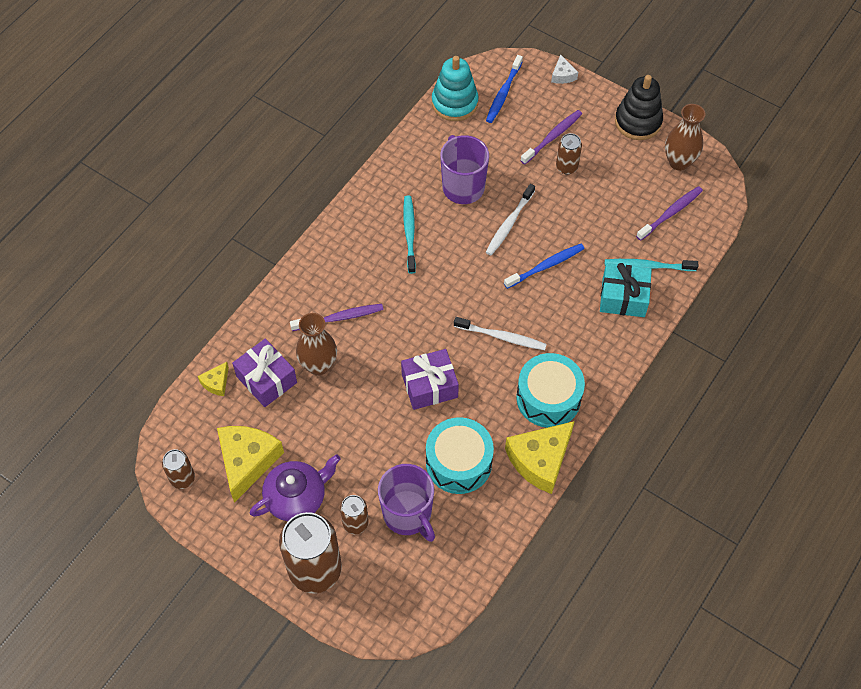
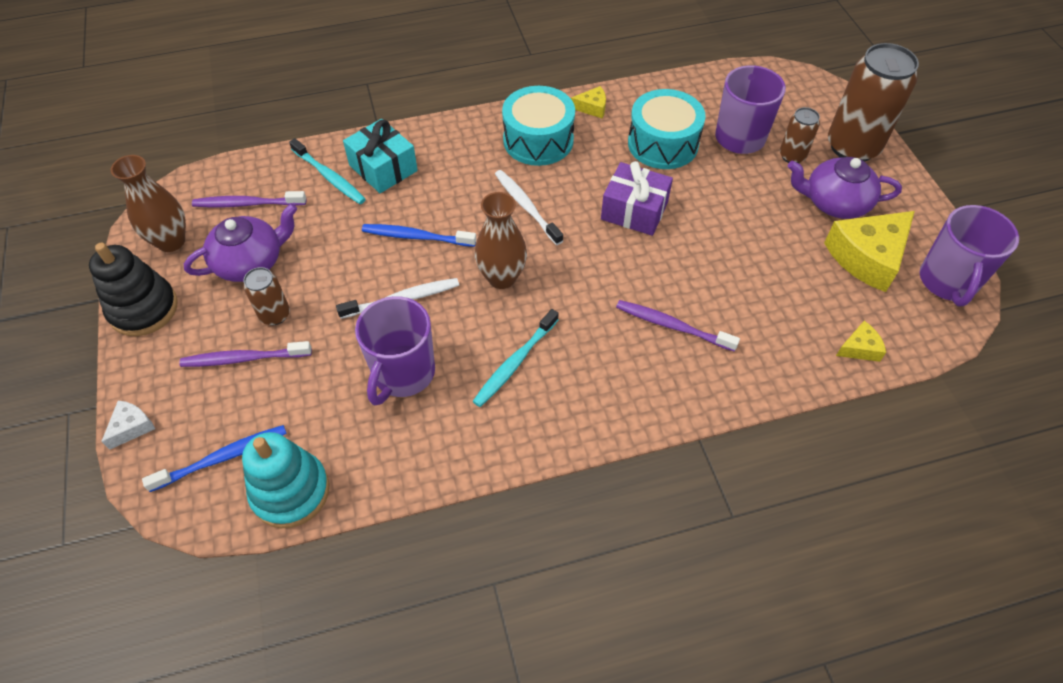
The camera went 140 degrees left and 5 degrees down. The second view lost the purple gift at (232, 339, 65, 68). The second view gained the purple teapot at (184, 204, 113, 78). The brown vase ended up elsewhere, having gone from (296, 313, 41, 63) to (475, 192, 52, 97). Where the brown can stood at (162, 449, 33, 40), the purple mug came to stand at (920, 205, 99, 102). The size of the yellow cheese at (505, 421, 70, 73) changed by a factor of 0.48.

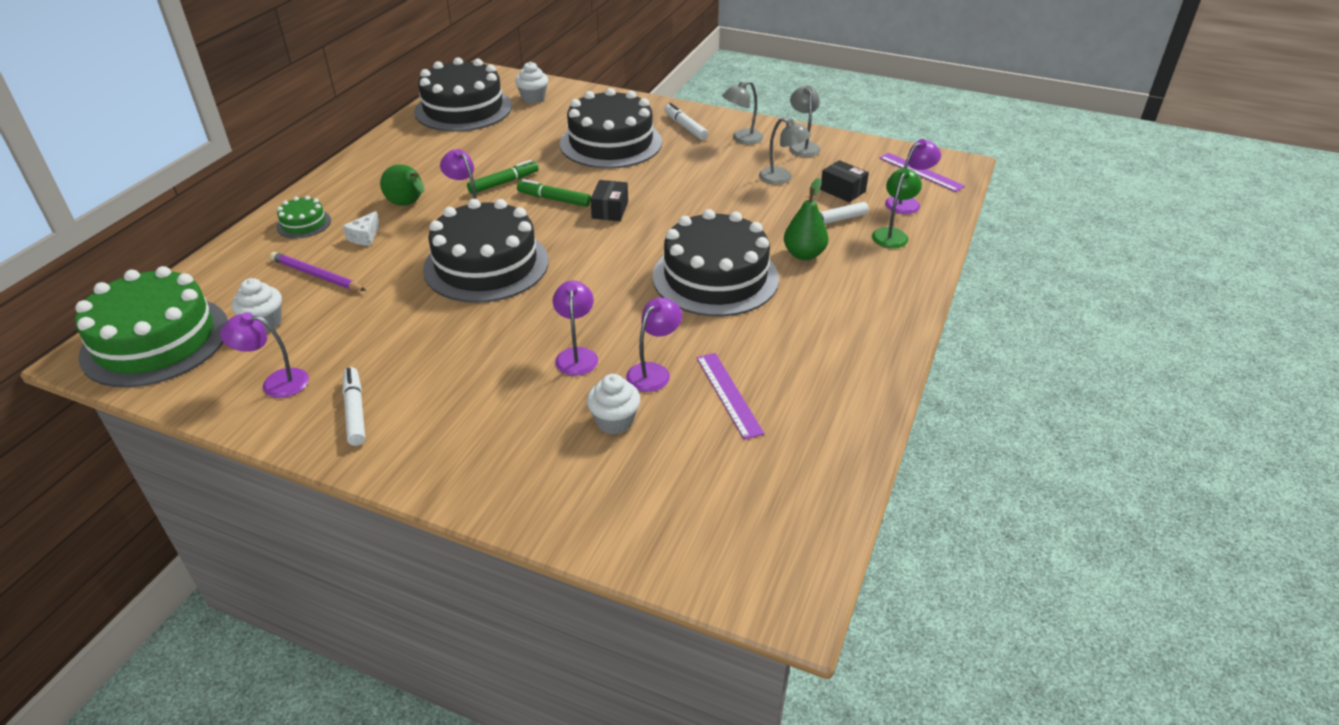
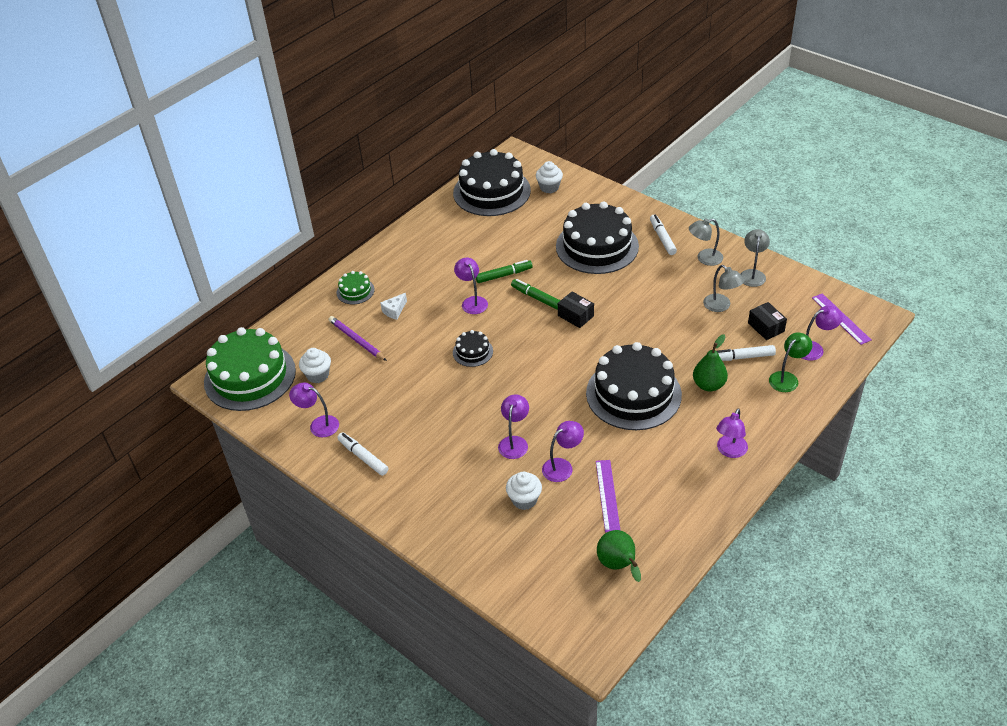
The camera went 20 degrees right and 5 degrees up. The second view gained the purple lamp at (716, 408, 32, 50). The green pear ended up elsewhere, having gone from (380, 164, 45, 42) to (597, 530, 44, 52). The white marker at (342, 367, 23, 79) ended up facing another way, 45 degrees counterclockwise from before. The black box at (590, 180, 38, 41) ended up facing another way, 75 degrees counterclockwise from before. The size of the black cake at (423, 199, 126, 104) changed by a factor of 0.45.

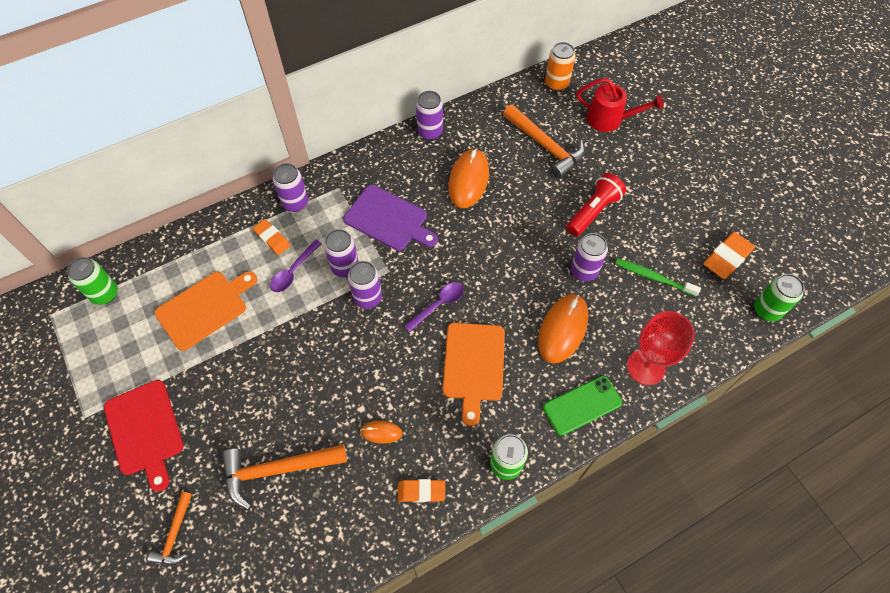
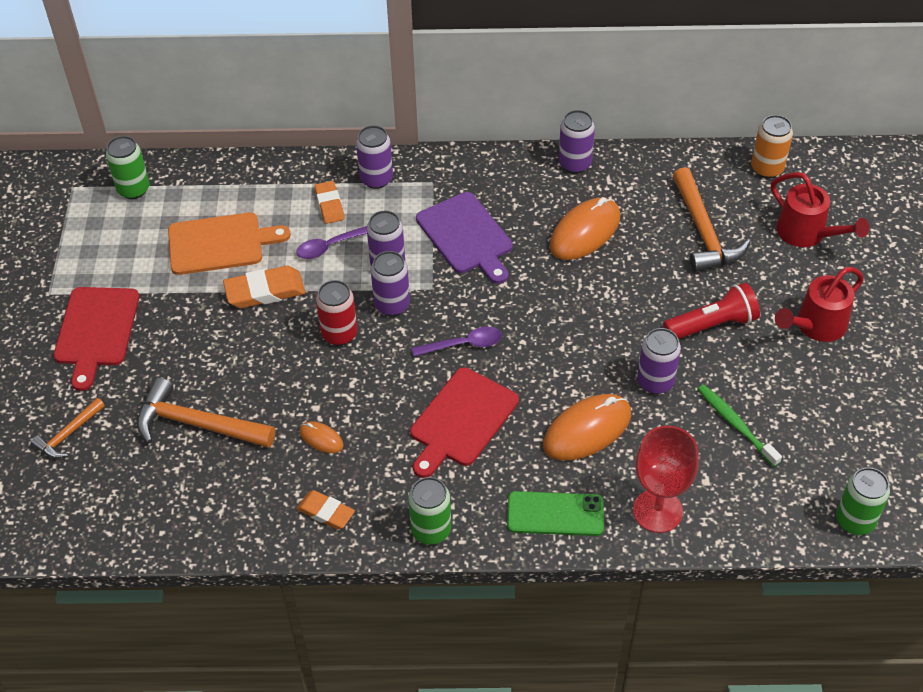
The camera went 30 degrees right and 10 degrees down. The second view gained the red can at (316, 280, 41, 66). The second view gained the red watering can at (775, 267, 89, 75). The orange eraser ended up elsewhere, having gone from (703, 232, 52, 47) to (223, 266, 82, 42). What was the orange cutting board at (442, 323, 63, 103) turned into the red cutting board at (410, 367, 109, 111).

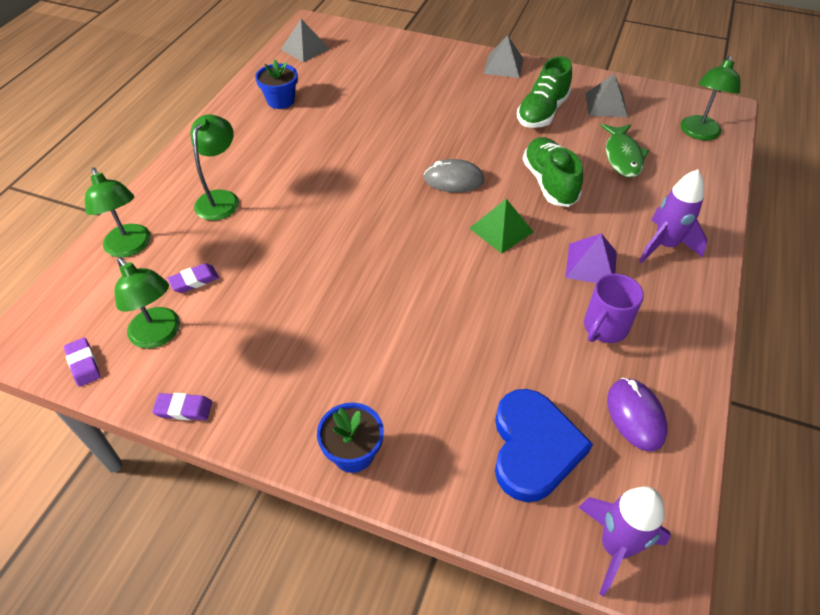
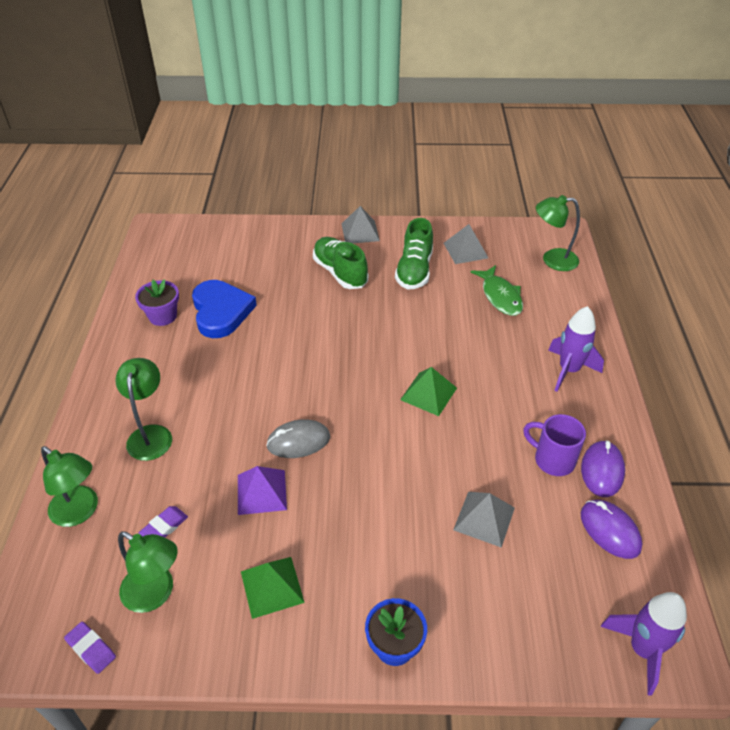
The camera went 20 degrees left and 5 degrees down. The second view lost the purple eraser at (152, 393, 60, 27). The second view gained the green pyramid at (241, 557, 64, 62). The second view gained the purple mouse at (581, 441, 44, 56). The grey pyramid ended up elsewhere, having gone from (281, 19, 49, 44) to (453, 492, 62, 56). The grey mouse ended up elsewhere, having gone from (423, 159, 62, 34) to (266, 420, 64, 38). The blue heart ended up elsewhere, having gone from (495, 389, 98, 113) to (192, 280, 65, 58). The green shoe ended up elsewhere, having gone from (523, 137, 60, 70) to (313, 237, 55, 52). The purple pyramid ended up elsewhere, having gone from (565, 233, 52, 50) to (238, 466, 49, 49). What was the blue flower pot at (255, 59, 43, 50) turned into the purple flower pot at (135, 279, 44, 47). The purple mug at (584, 273, 60, 70) ended up facing another way, 105 degrees clockwise from before. The green lamp at (681, 55, 59, 85) ended up facing another way, 90 degrees clockwise from before.

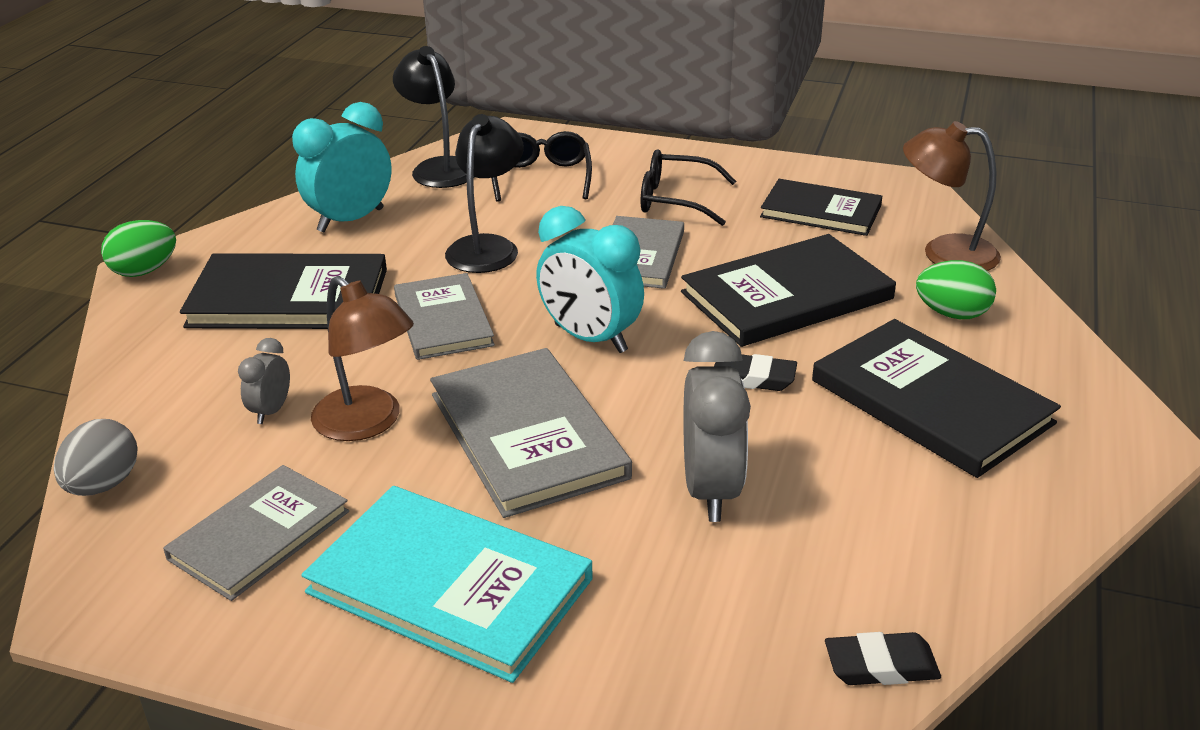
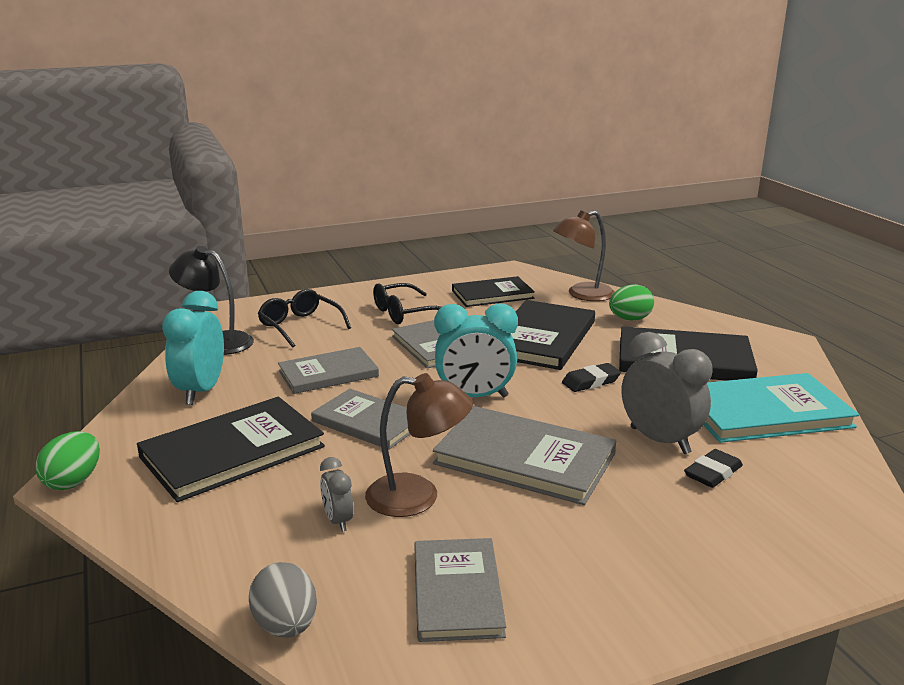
The camera went 40 degrees left and 10 degrees down. The turquoise book ended up elsewhere, having gone from (301, 486, 292, 197) to (704, 373, 155, 70). The black eraser ended up elsewhere, having gone from (825, 632, 116, 53) to (684, 449, 59, 39). Where the black lamp stood at (445, 114, 79, 159), the grey book came to stand at (278, 347, 101, 47).

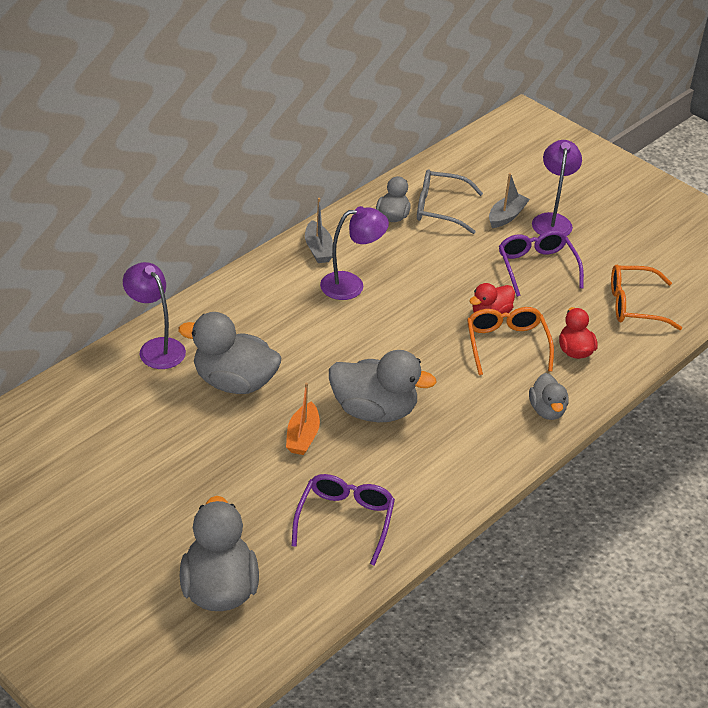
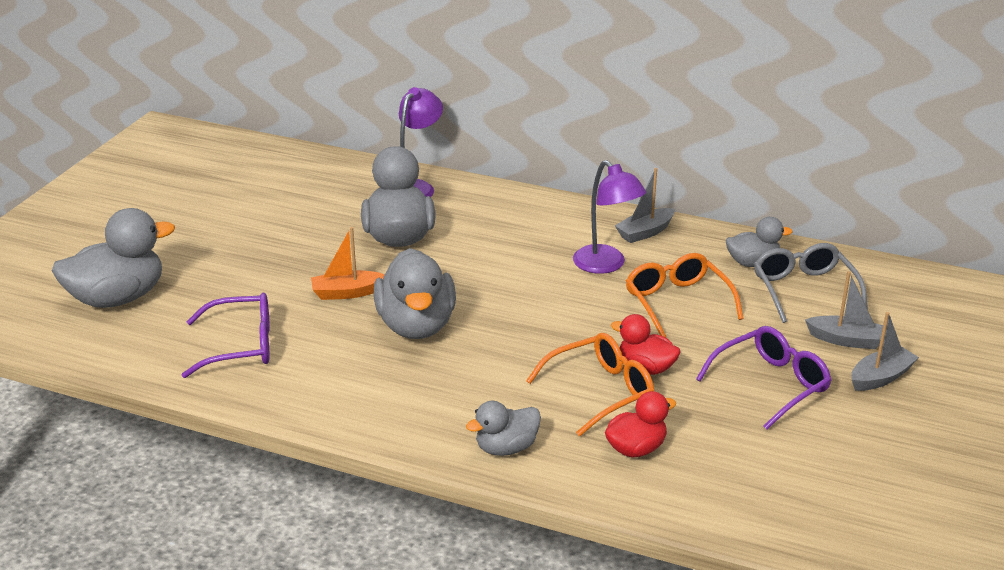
The camera went 70 degrees right and 10 degrees down. The orange glasses ended up elsewhere, having gone from (611, 265, 71, 65) to (626, 253, 117, 84). Where the purple lamp stood at (532, 140, 50, 96), the grey boat came to stand at (851, 312, 68, 79).

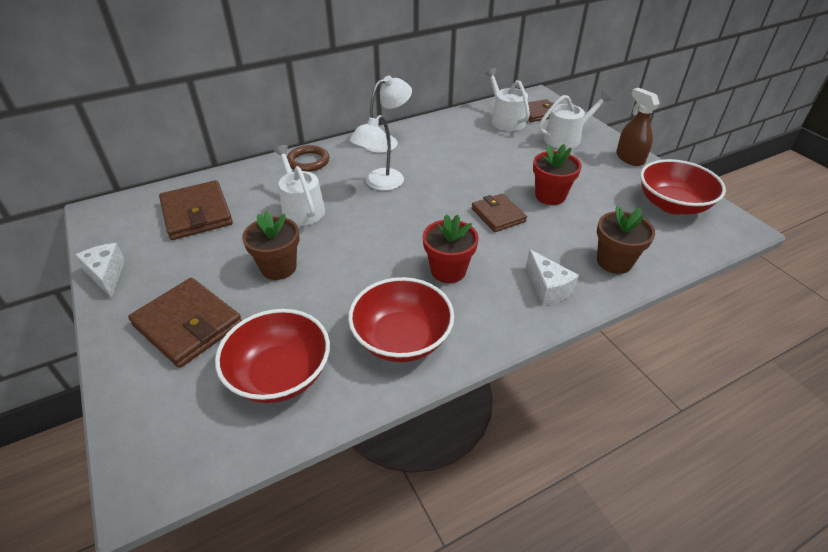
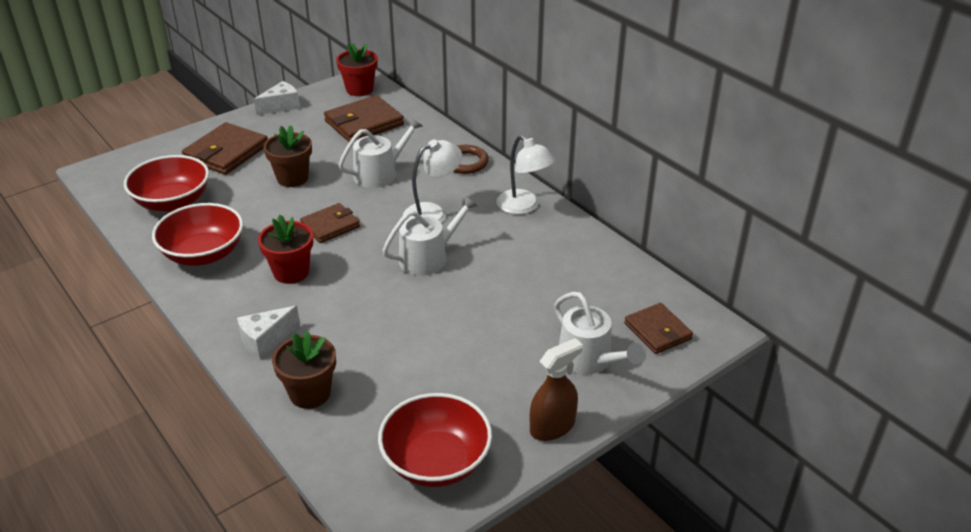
The camera went 80 degrees right and 5 degrees down. The brown wallet ended up elsewhere, having gone from (471, 193, 56, 39) to (300, 203, 60, 40). The white watering can ended up elsewhere, having gone from (485, 68, 45, 63) to (382, 195, 96, 81). The red flower pot ended up elsewhere, having gone from (533, 144, 49, 61) to (336, 43, 42, 53). The white lamp at (349, 115, 55, 76) ended up facing another way, 120 degrees clockwise from before.

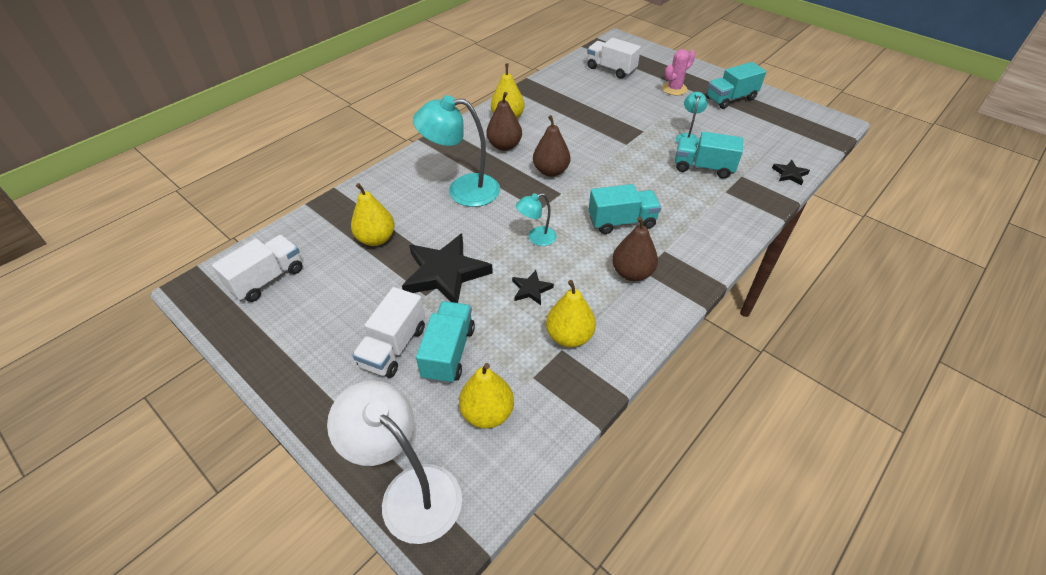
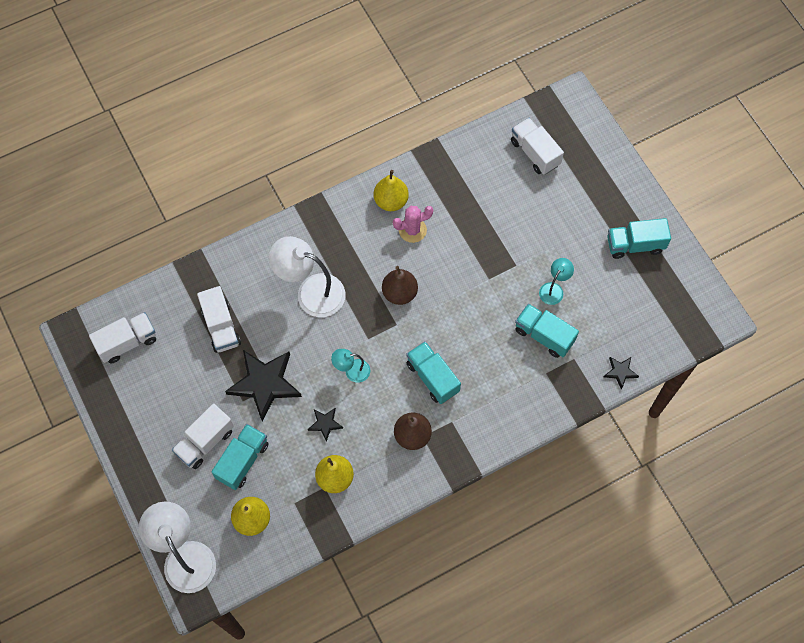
The camera went 20 degrees right and 20 degrees up. The second view lost the brown pear at (486, 92, 36, 59). The pink cactus ended up elsewhere, having gone from (662, 49, 34, 46) to (393, 206, 40, 37). Where the yellow pear stood at (351, 183, 44, 63), the white truck came to stand at (197, 286, 44, 67). What was the turquoise lamp at (413, 95, 87, 112) turned into the white lamp at (269, 236, 76, 81). The turquoise truck at (588, 184, 73, 50) ended up facing another way, 135 degrees counterclockwise from before.

